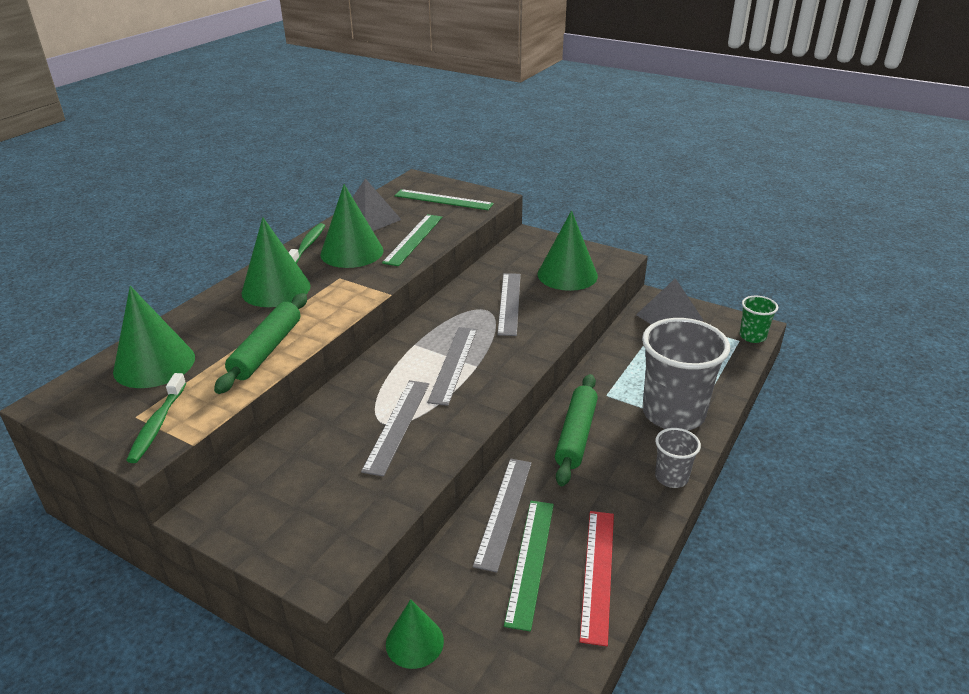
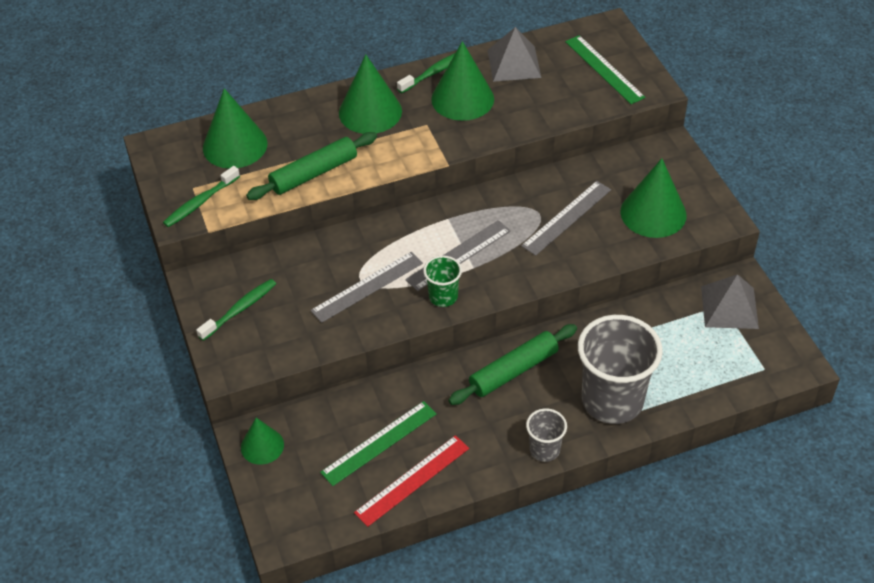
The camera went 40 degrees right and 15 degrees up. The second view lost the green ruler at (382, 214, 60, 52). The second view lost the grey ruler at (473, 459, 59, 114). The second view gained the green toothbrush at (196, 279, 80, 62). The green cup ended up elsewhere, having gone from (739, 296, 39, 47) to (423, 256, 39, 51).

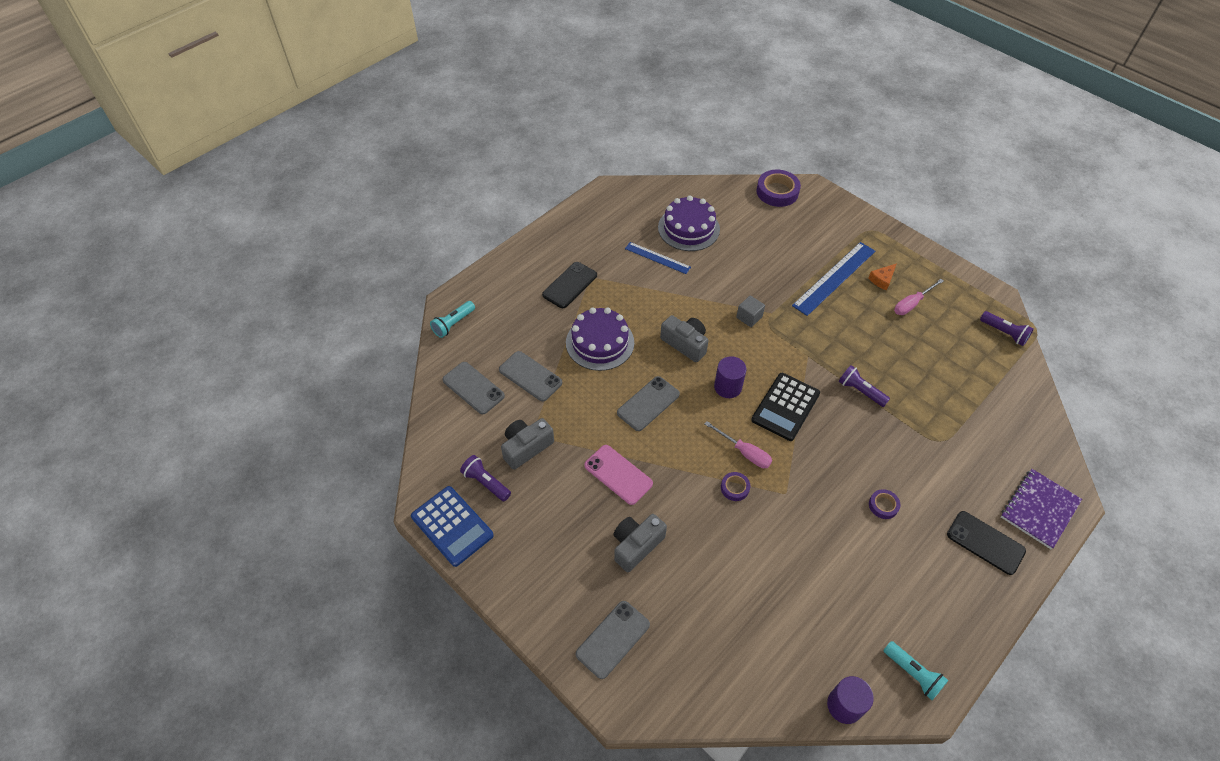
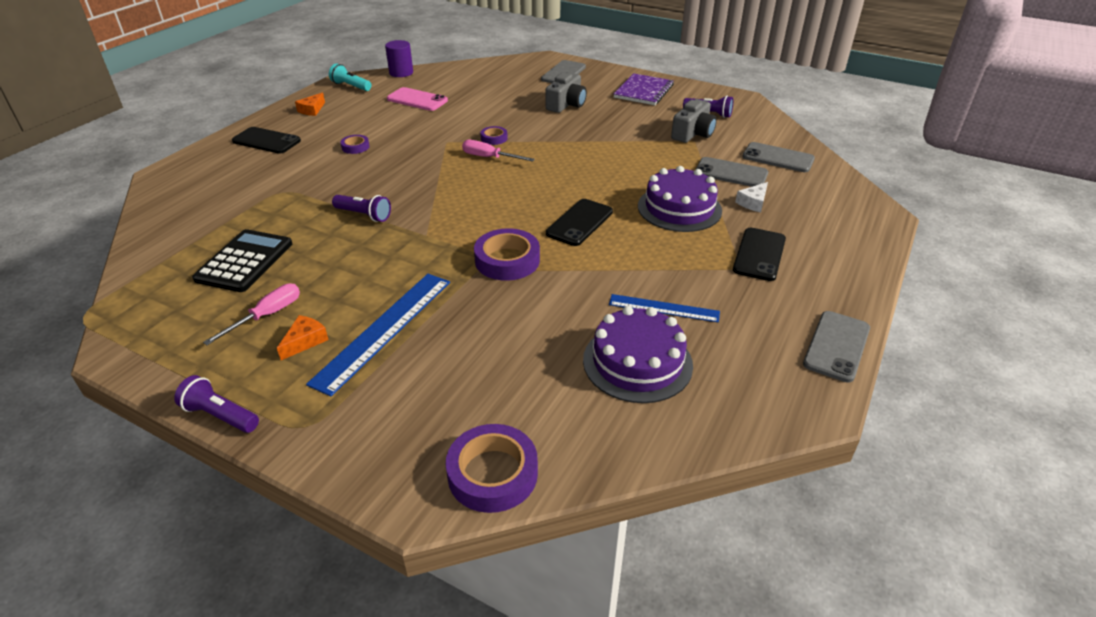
The camera went 165 degrees right and 15 degrees down. The second view lost the blue calculator at (411, 486, 83, 81). The second view lost the turquoise flashlight at (430, 301, 45, 37). The second view lost the purple cylinder at (714, 356, 33, 42). The second view gained the orange cheese at (295, 93, 30, 23). The second view gained the white cheese at (735, 182, 33, 30). The pink phone ended up elsewhere, having gone from (584, 445, 69, 60) to (387, 87, 61, 24). The grey phone ended up elsewhere, having gone from (617, 376, 63, 55) to (803, 311, 67, 72). The black calculator ended up elsewhere, having gone from (751, 373, 69, 68) to (192, 229, 100, 63). The purple flashlight ended up elsewhere, having gone from (980, 311, 54, 35) to (174, 375, 85, 58). The purple notebook ended up elsewhere, having gone from (1001, 469, 81, 80) to (614, 73, 60, 32). Where the grey camera stood at (660, 315, 49, 47), the black phone came to stand at (546, 199, 67, 47). Where the grey cube stood at (736, 295, 29, 32), the purple tape came to stand at (474, 228, 66, 53).

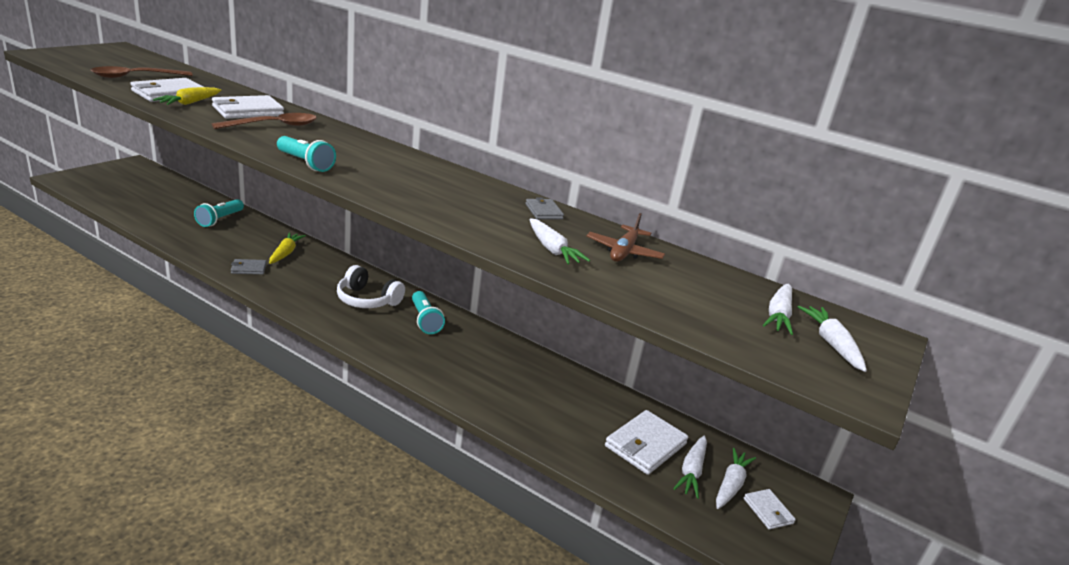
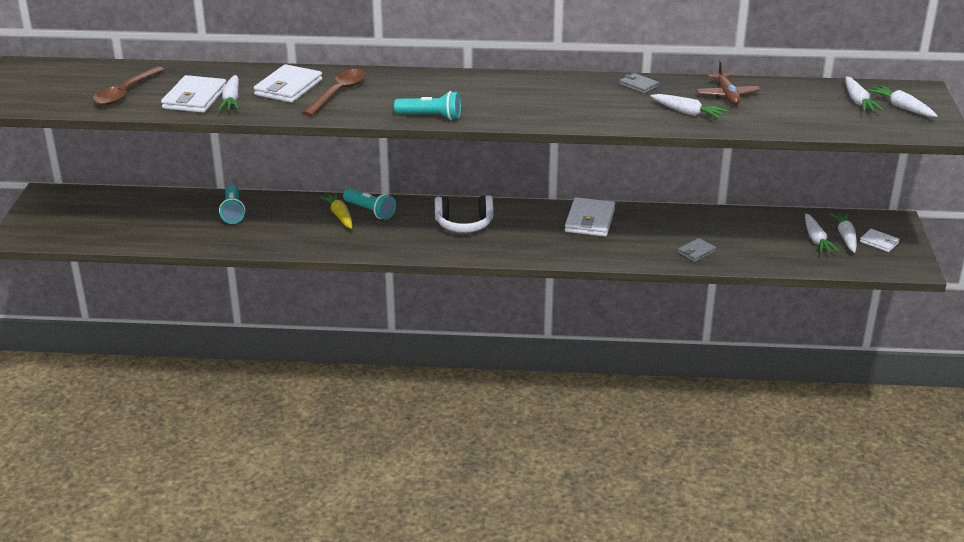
The camera went 25 degrees left and 5 degrees up. The grey wallet ended up elsewhere, having gone from (231, 259, 36, 16) to (678, 238, 39, 24). The turquoise flashlight ended up elsewhere, having gone from (412, 291, 33, 43) to (343, 189, 53, 31). The white wallet ended up elsewhere, having gone from (605, 410, 83, 65) to (565, 197, 50, 40). What was the yellow carrot at (153, 87, 68, 18) turned into the white carrot at (218, 75, 21, 35).

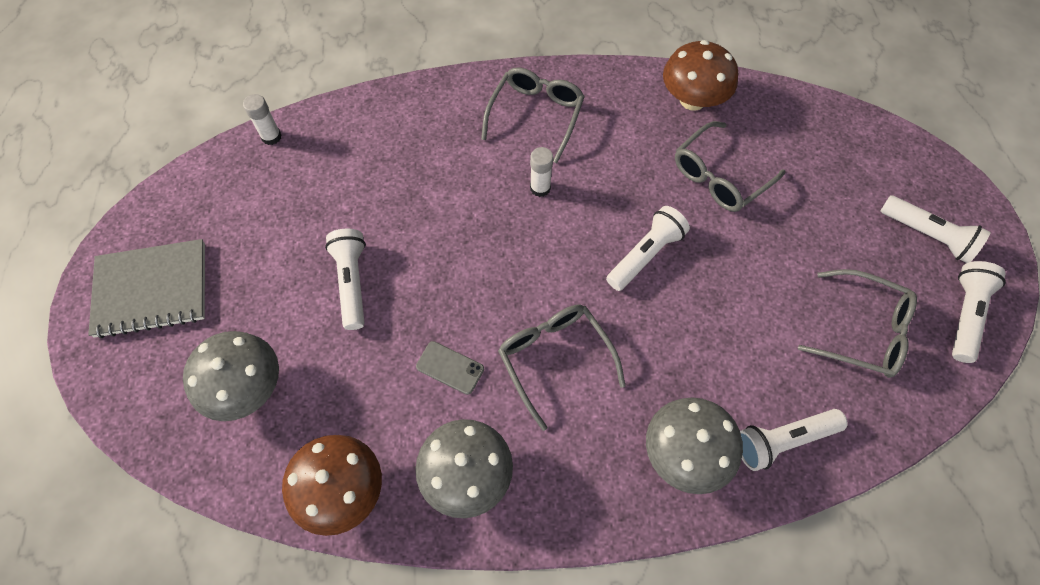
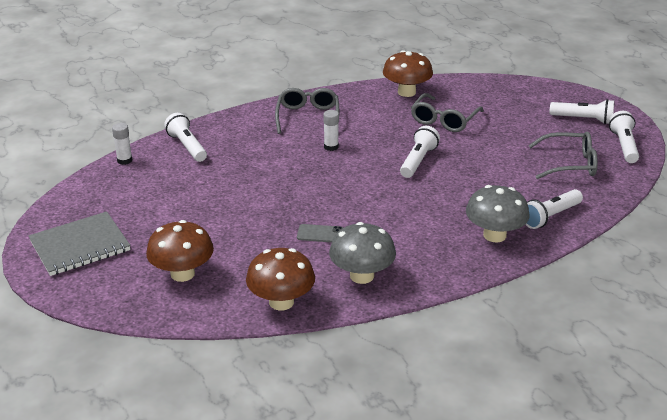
The camera went 20 degrees left and 30 degrees down. The second view lost the grey glasses at (498, 304, 128, 127). The white flashlight ended up elsewhere, having gone from (325, 229, 41, 101) to (164, 113, 43, 49). What was the grey mushroom at (183, 331, 96, 90) turned into the brown mushroom at (146, 220, 68, 62).

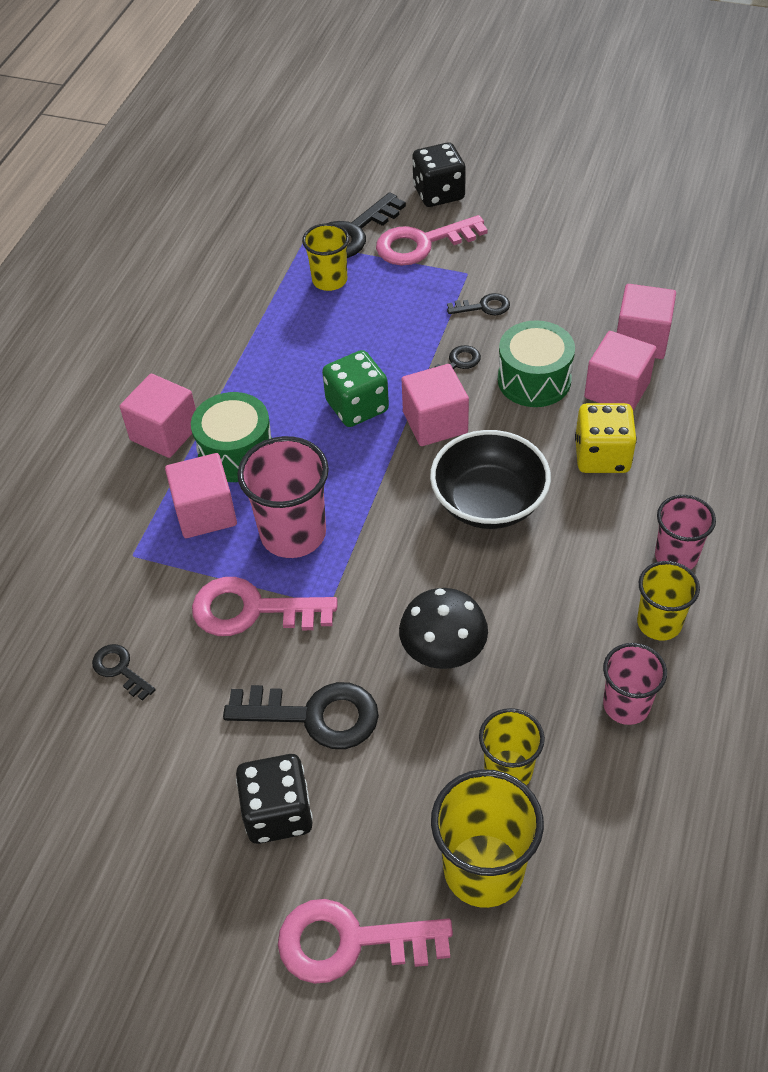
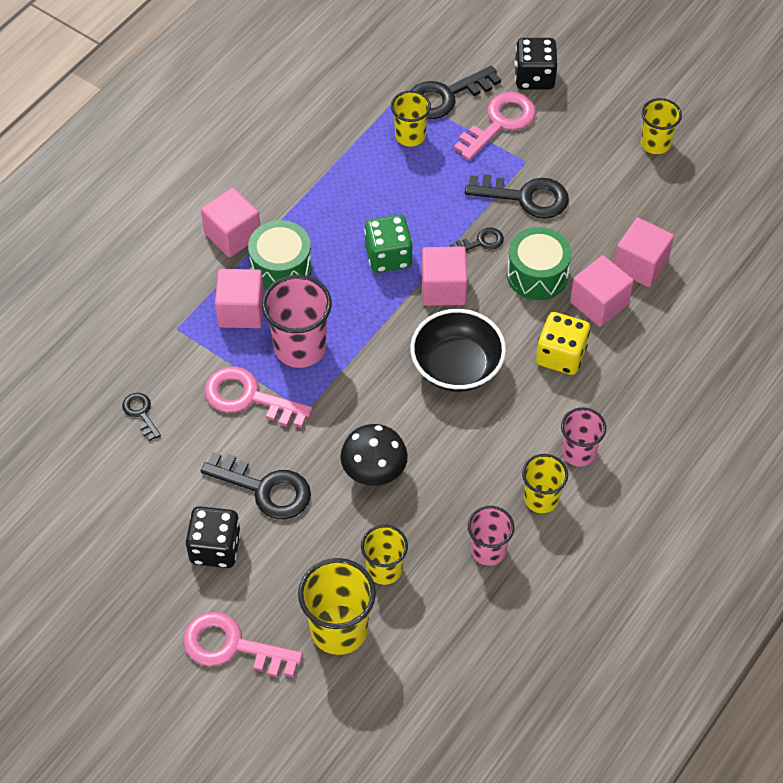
The camera went 15 degrees right and 5 degrees up. The second view gained the yellow cup at (641, 98, 41, 56). The pink key at (376, 215, 112, 51) ended up facing another way, 135 degrees clockwise from before. The size of the black key at (447, 293, 63, 22) changed by a factor of 1.91.

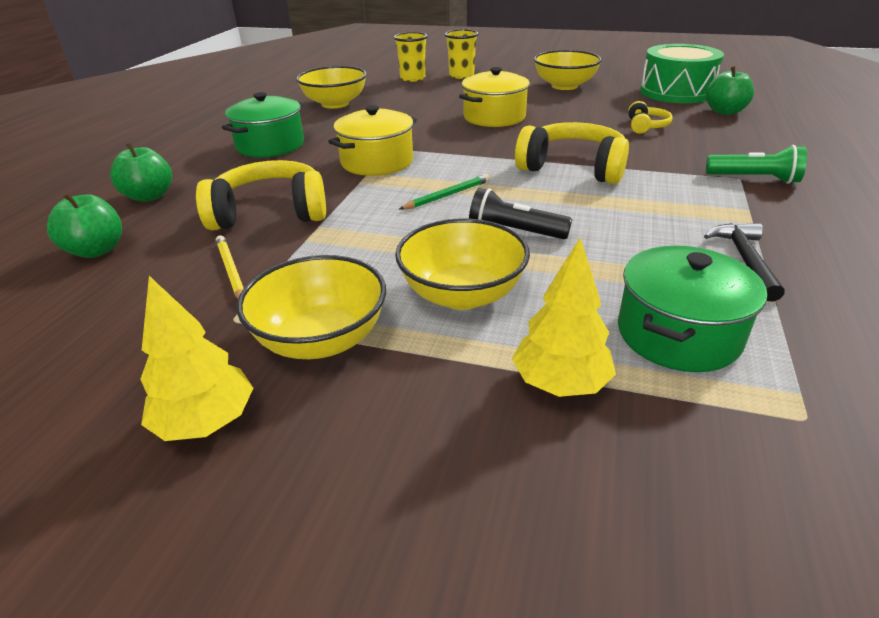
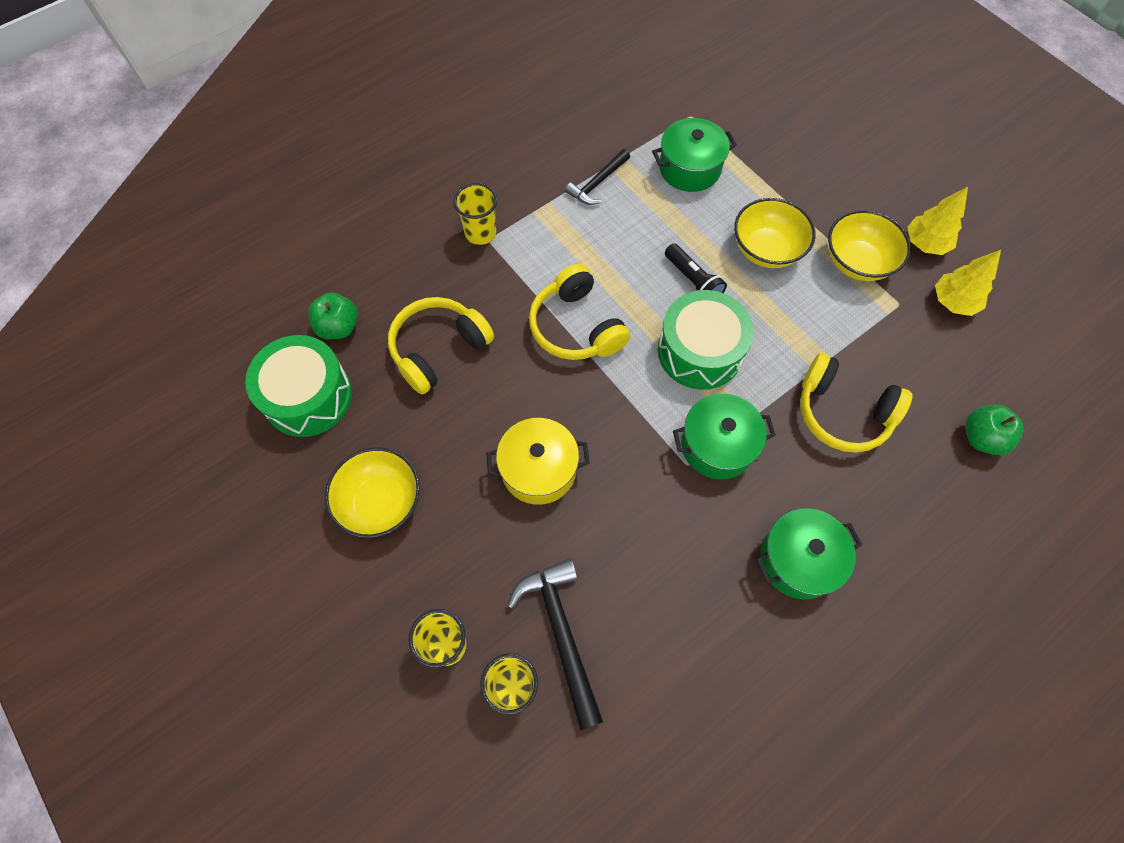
The camera went 145 degrees left and 30 degrees up. The second view lost the green apple at (110, 143, 62, 59). The second view lost the yellow pencil at (216, 235, 28, 64). The second view lost the yellow bowl at (296, 66, 71, 43). The second view gained the black hammer at (508, 558, 95, 172). The yellow tree ended up elsewhere, having gone from (512, 238, 104, 159) to (935, 250, 66, 66). Where the green pencil stood at (399, 174, 91, 36), the green drum came to stand at (658, 290, 96, 100). Where the green flashlight stood at (706, 145, 101, 39), the yellow cup came to stand at (454, 183, 43, 62). What was the yellow pot at (328, 105, 89, 71) turned into the green pot at (673, 394, 103, 86). The size of the yellow headphones at (628, 101, 44, 33) changed by a factor of 1.95.

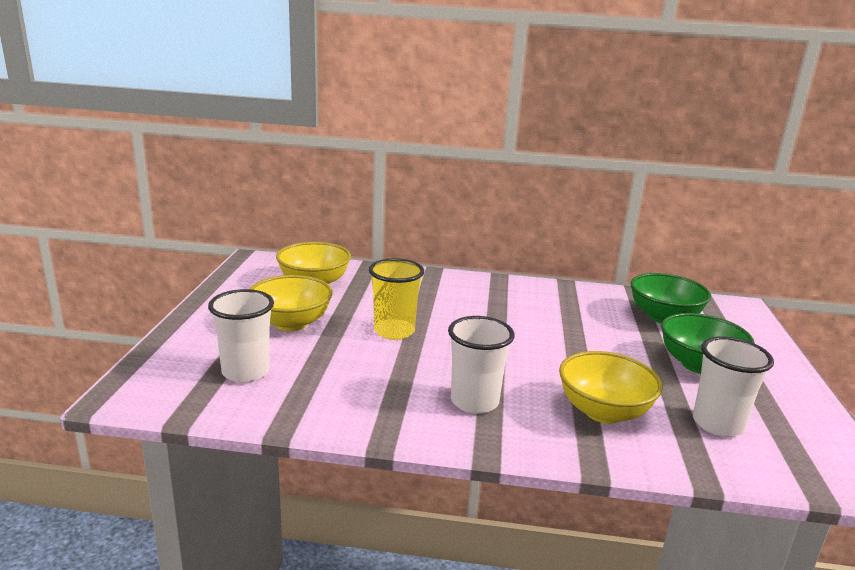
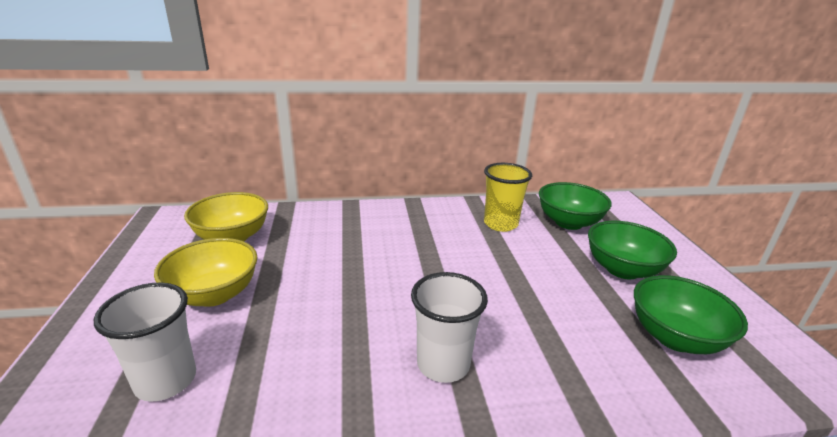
The camera went 15 degrees left and 5 degrees up. The second view lost the yellow bowl at (559, 351, 104, 73). The yellow cup ended up elsewhere, having gone from (369, 258, 55, 82) to (484, 163, 48, 69). Where the white cup stood at (693, 336, 81, 101), the green bowl came to stand at (634, 275, 114, 79).

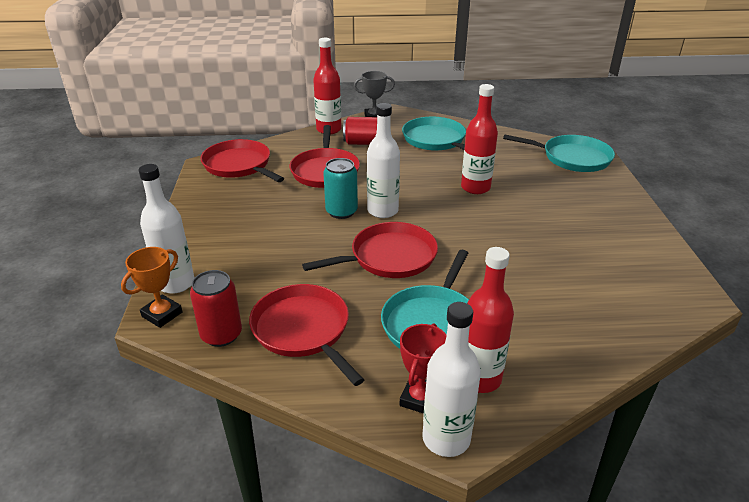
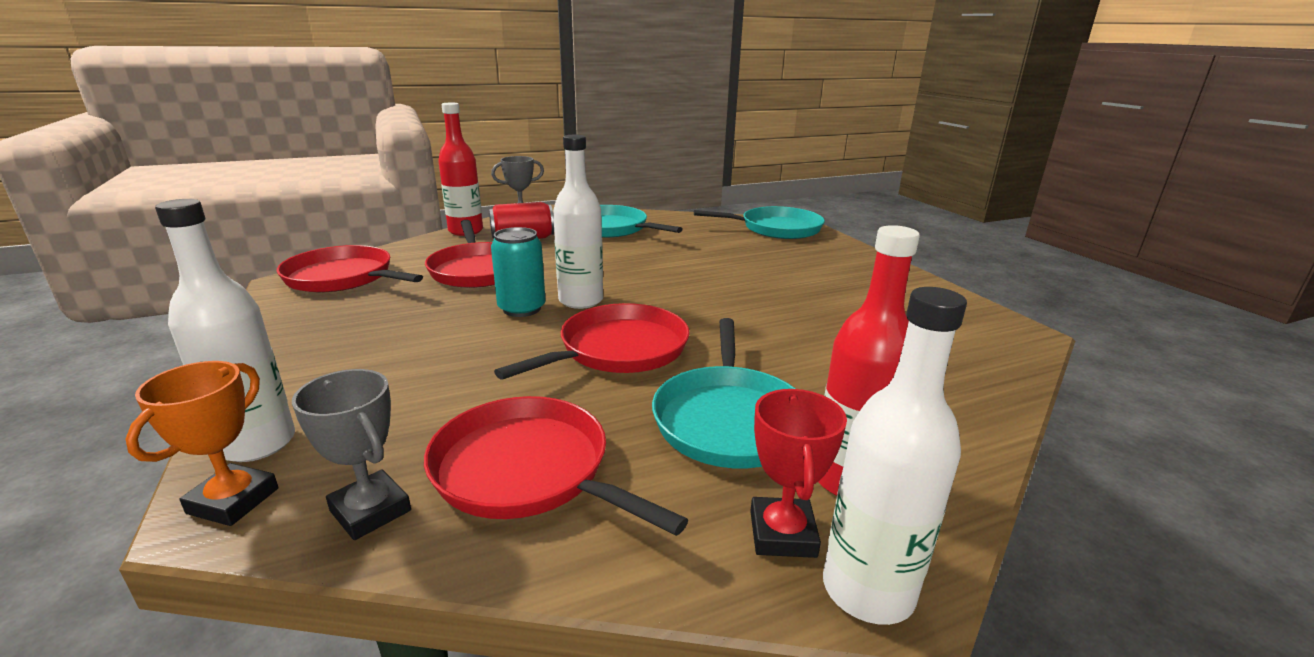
The camera went 20 degrees left and 10 degrees down. The second view lost the red bottle at (461, 84, 37, 110). Where the red can stood at (190, 270, 52, 77), the grey trophy came to stand at (292, 369, 119, 171).

